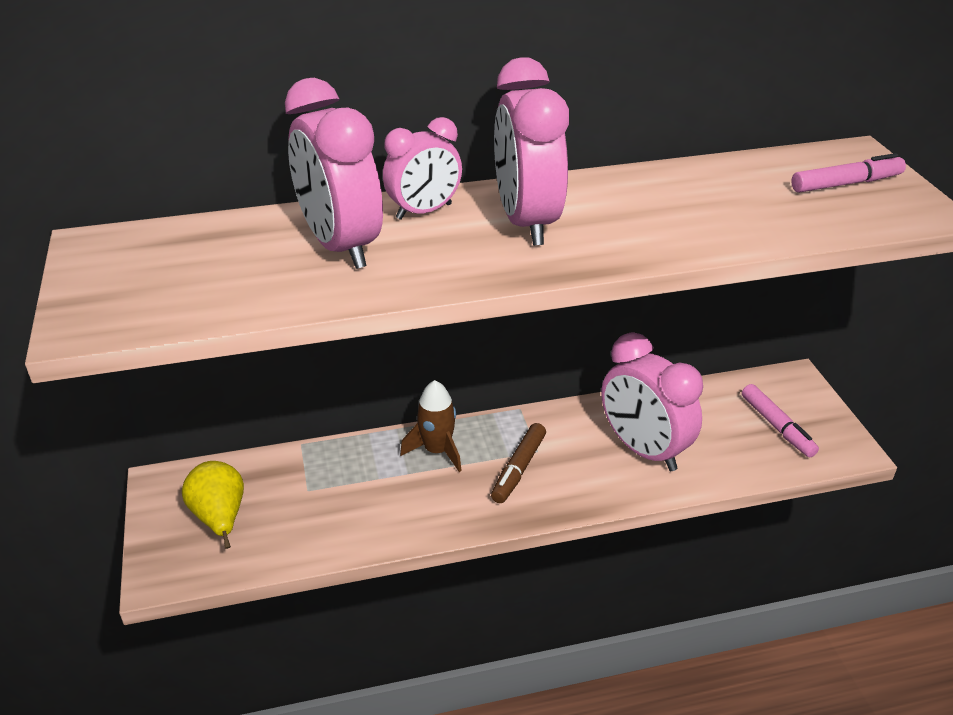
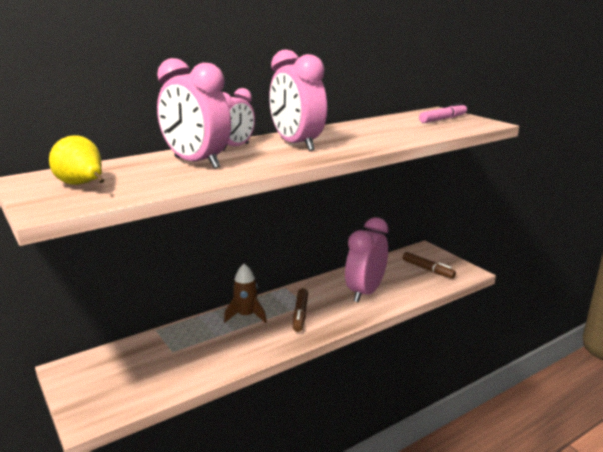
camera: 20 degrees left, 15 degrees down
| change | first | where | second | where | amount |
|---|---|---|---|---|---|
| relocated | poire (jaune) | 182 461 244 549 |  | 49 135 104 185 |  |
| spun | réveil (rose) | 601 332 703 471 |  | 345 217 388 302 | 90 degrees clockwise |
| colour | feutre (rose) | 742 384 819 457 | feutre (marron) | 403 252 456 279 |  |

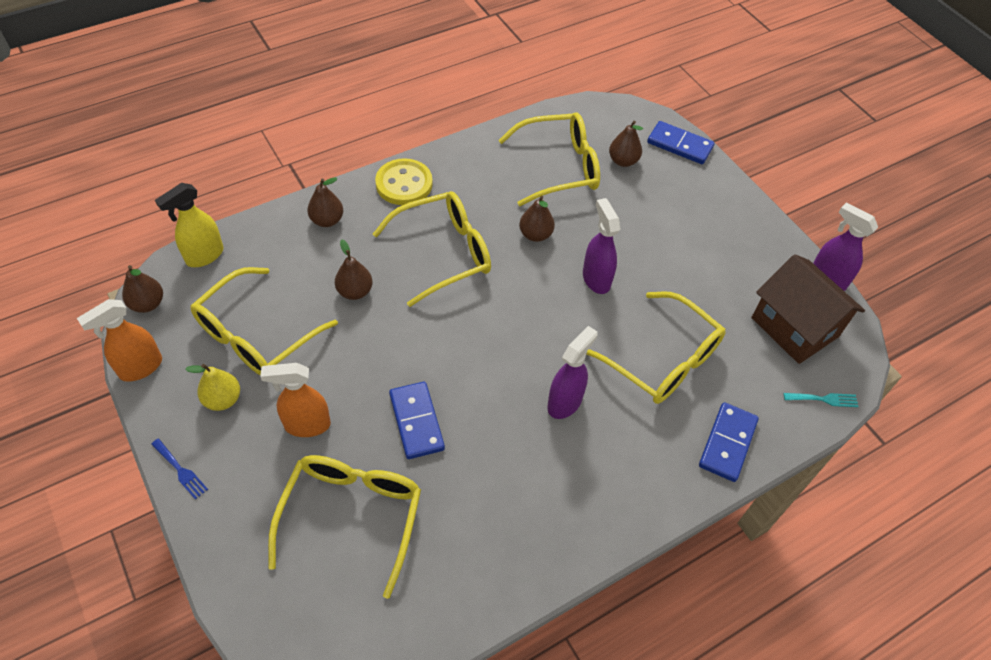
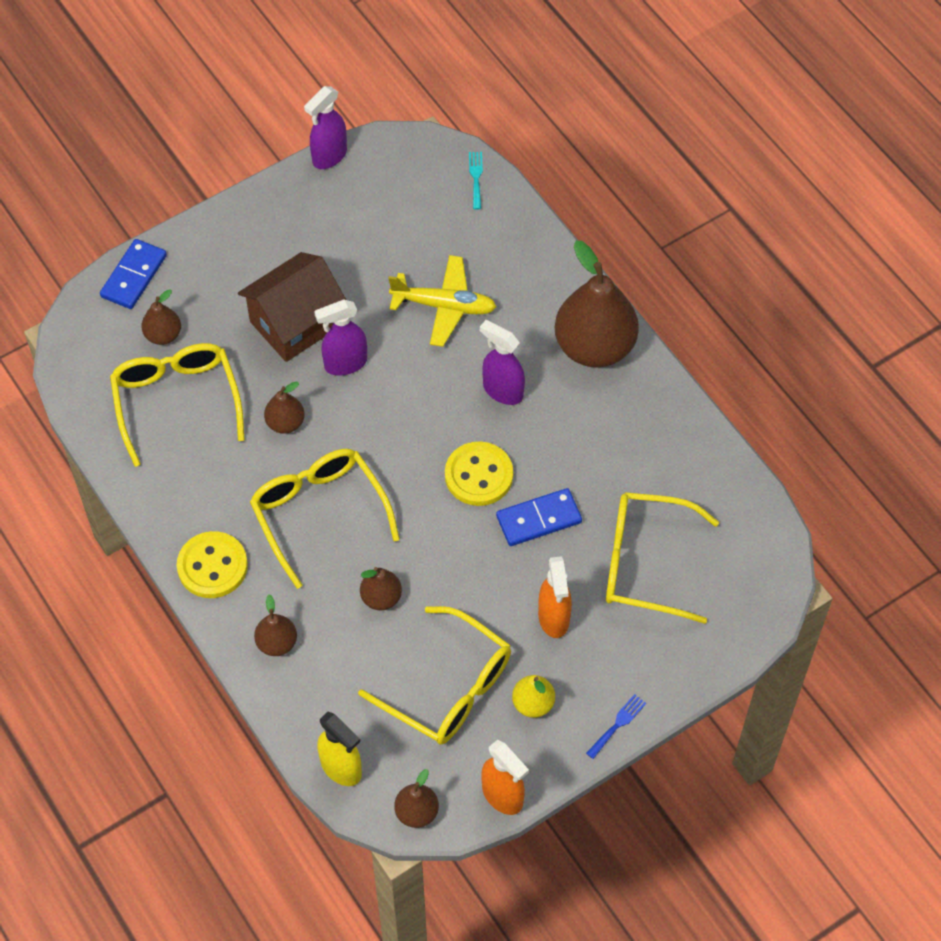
camera: 90 degrees left, 5 degrees up
| change | first | where | second | where | amount |
|---|---|---|---|---|---|
| relocated | maison (marron) | 751 254 865 364 |  | 238 252 346 362 |  |
| exchanged | lunettes (jaune) | 587 291 726 404 | avion (jaune) | 388 255 496 347 |  |
| appeared |  |  | bouton (jaune) | 445 442 513 506 |  |
| appeared |  |  | poire (marron) | 555 240 639 368 |  |
| missing | domino (bleu) | 699 402 759 482 |  |  |  |

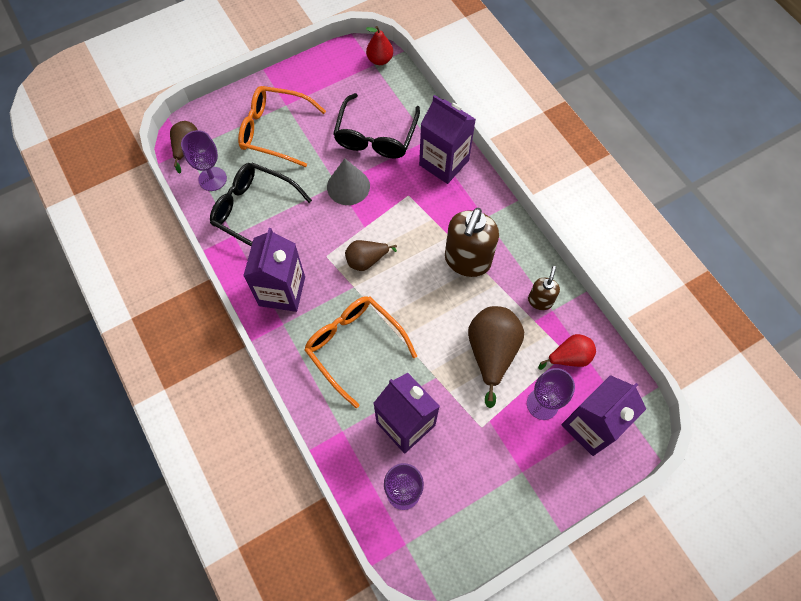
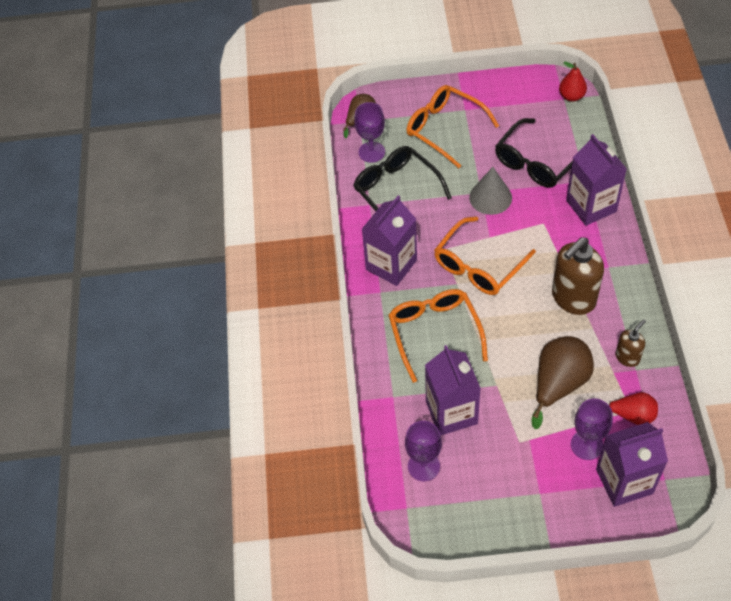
camera: 30 degrees right, 10 degrees down
| change | first | where | second | where | amount |
|---|---|---|---|---|---|
| exchanged | poire (marron) | 345 240 397 271 | lunettes (orange) | 434 216 536 295 |  |

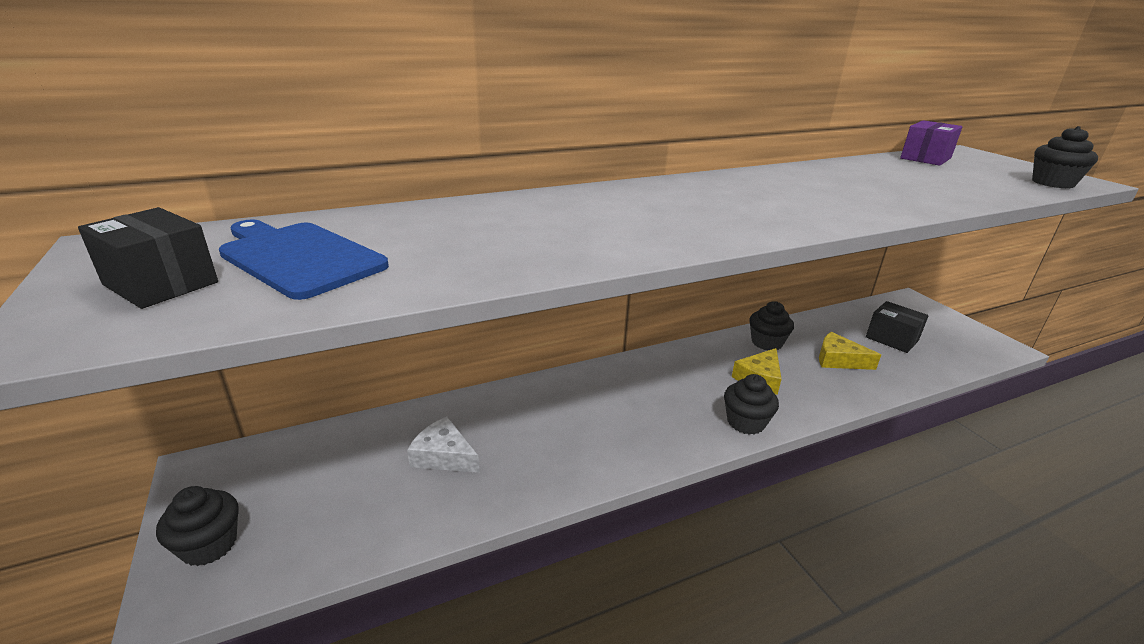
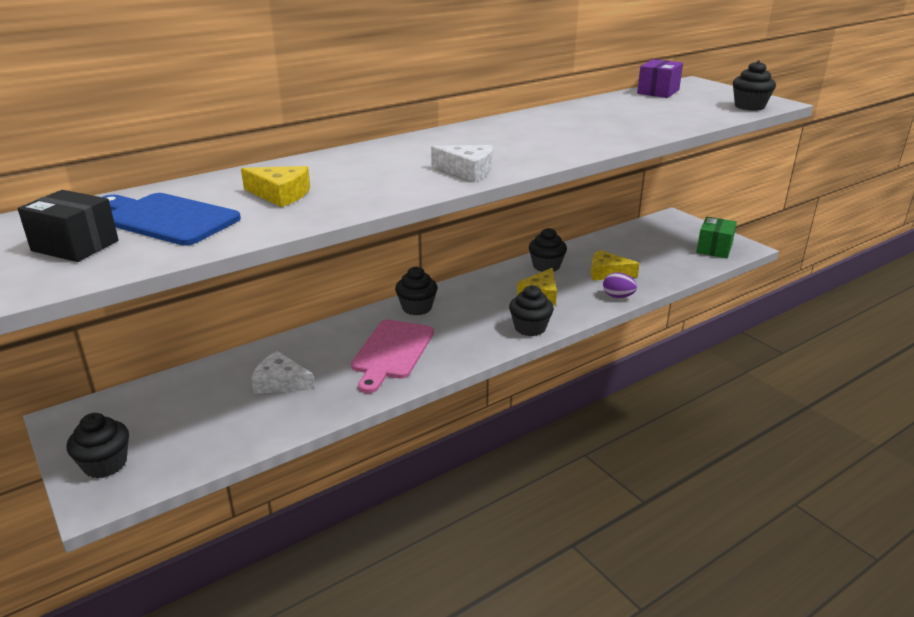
camera: 10 degrees left, 0 degrees up
| change | first | where | second | where | amount |
|---|---|---|---|---|---|
| appeared |  |  | fromage (jaune) | 241 166 310 207 |  |
| appeared |  |  | planche à découper (rose) | 351 320 434 393 |  |
| appeared |  |  | muffin (noir) | 395 267 438 316 |  |
| appeared |  |  | fromage (blanc) | 431 145 493 182 |  |
| appeared |  |  | œuf (violet) | 603 273 637 298 |  |
| appeared |  |  | boîte (vert) | 696 217 737 258 |  |
| missing | boîte (noir) | 866 301 929 353 |  |  |  |

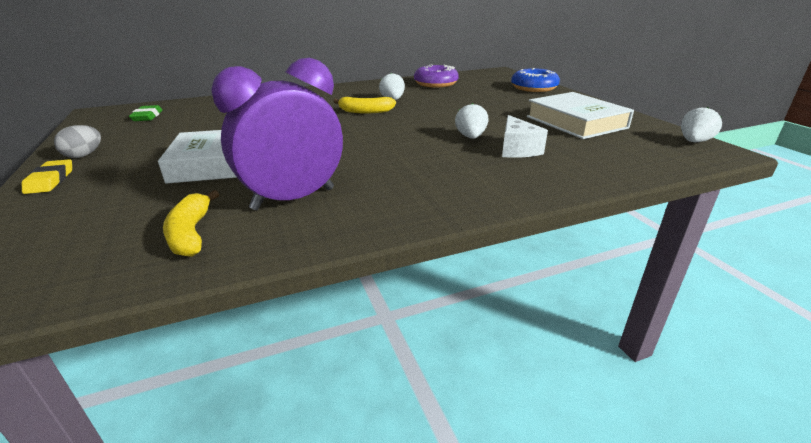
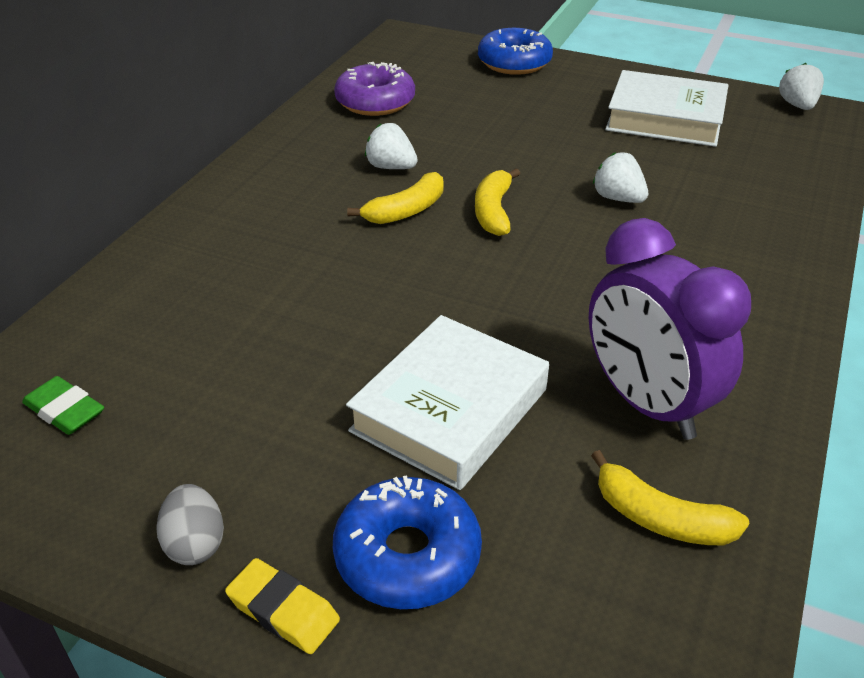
camera: 45 degrees left, 10 degrees up
| change | first | where | second | where | amount |
|---|---|---|---|---|---|
| appeared |  |  | beignet (bleu) | 333 475 482 609 |  |
| appeared |  |  | banane (jaune) | 475 168 520 236 |  |
| spun | réveil (violet) | 211 58 343 210 |  | 589 218 751 440 | 45 degrees counterclockwise |
| missing | fromage (blanc) | 502 115 548 158 |  |  |  |

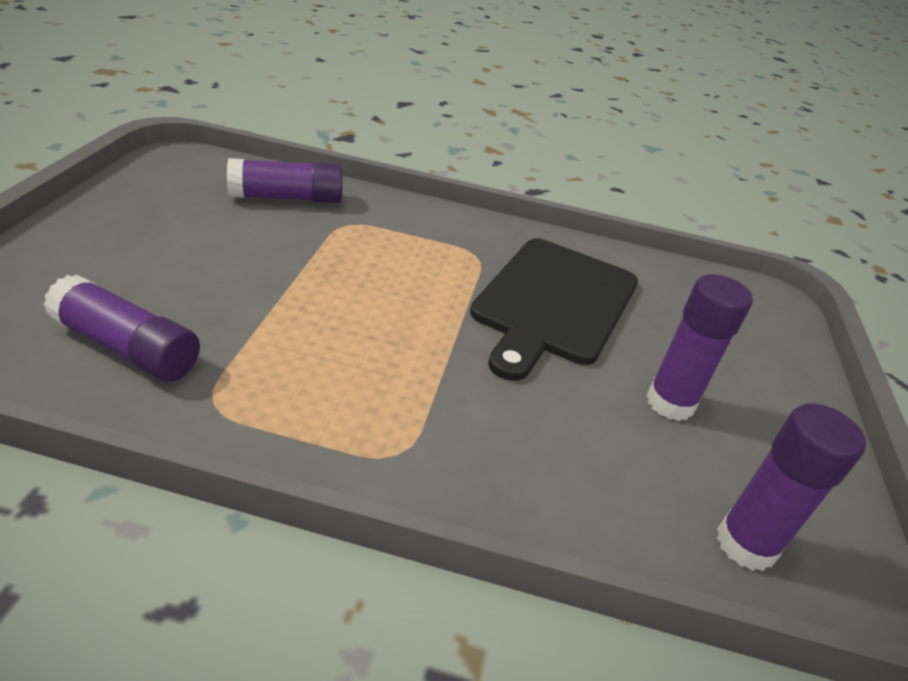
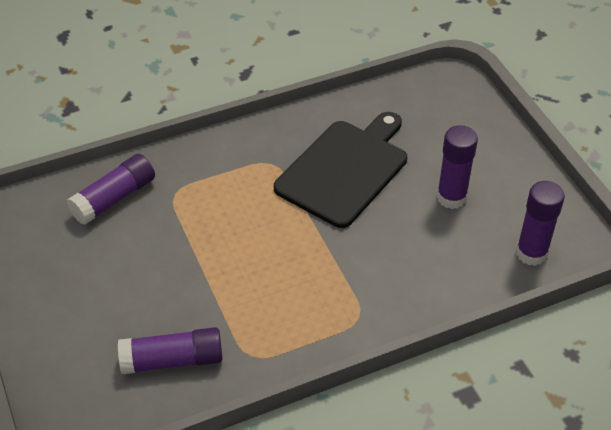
camera: 30 degrees left, 10 degrees up
| change | first | where | second | where | amount |
|---|---|---|---|---|---|
| spun | planche à découper (noir) | 470 238 638 381 |  | 274 112 407 228 | 135 degrees counterclockwise |

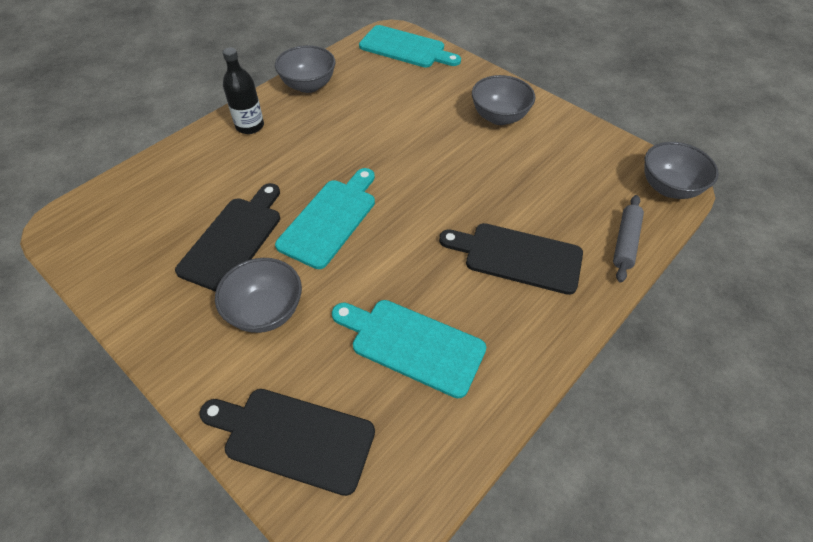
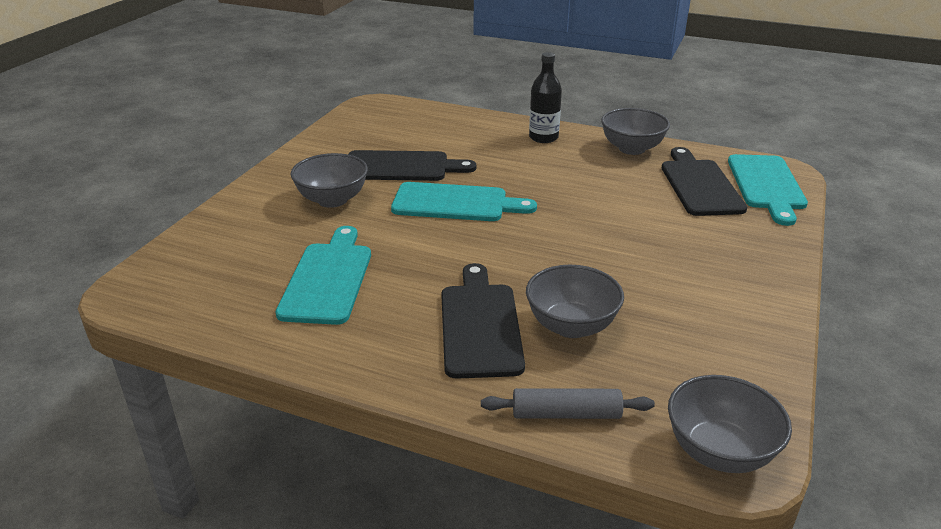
camera: 70 degrees right, 20 degrees down
| change | first | where | second | where | amount |
|---|---|---|---|---|---|
| relocated | bol (gris) | 472 75 535 125 |  | 526 265 624 338 |  |
| relocated | planche à découper (noir) | 199 389 375 496 |  | 662 147 747 216 |  |

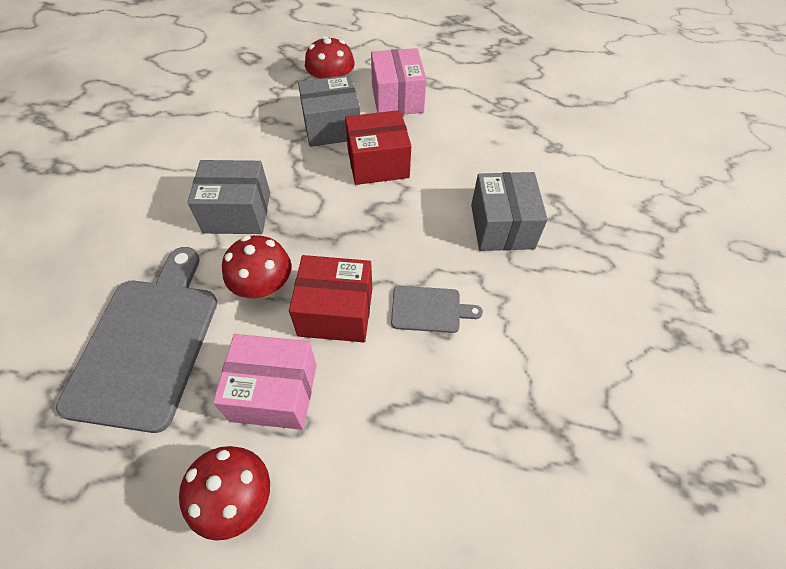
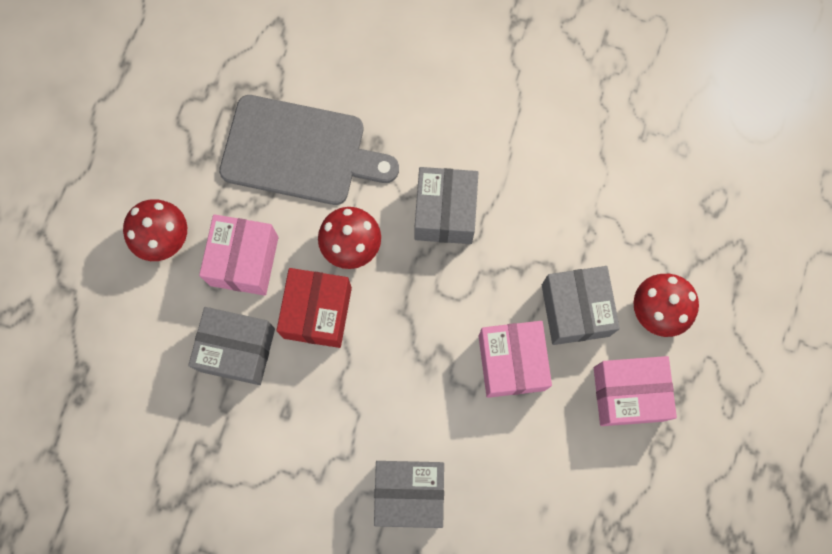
camera: 95 degrees right, 20 degrees up
| change | first | where | second | where | amount |
|---|---|---|---|---|---|
| appeared |  |  | boîte (gris) | 188 307 275 385 |  |
| colour | boîte (rouge) | 345 110 411 185 | boîte (rose) | 479 321 552 398 |  |
| missing | planche à découper (gris) | 391 286 483 333 |  |  |  |

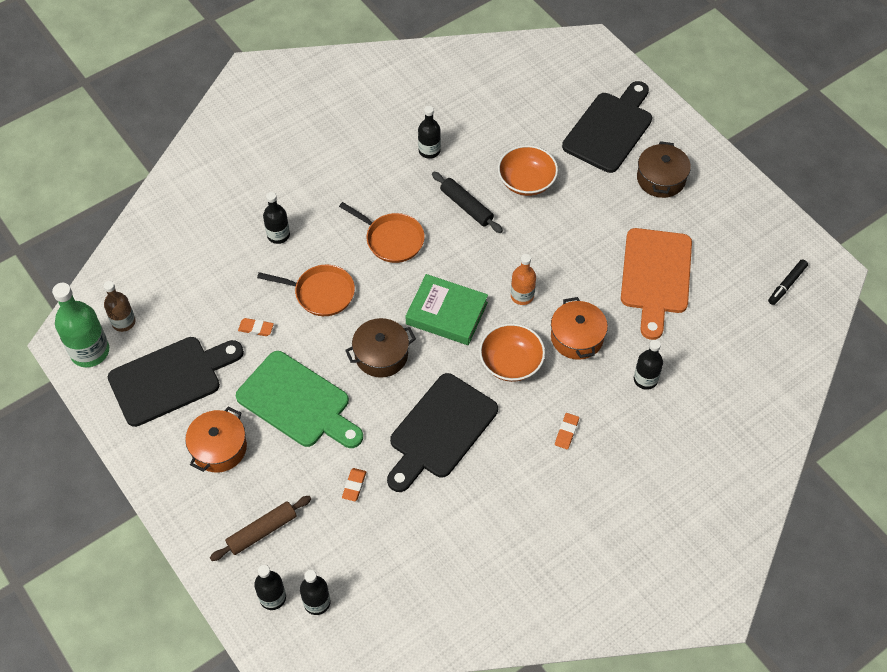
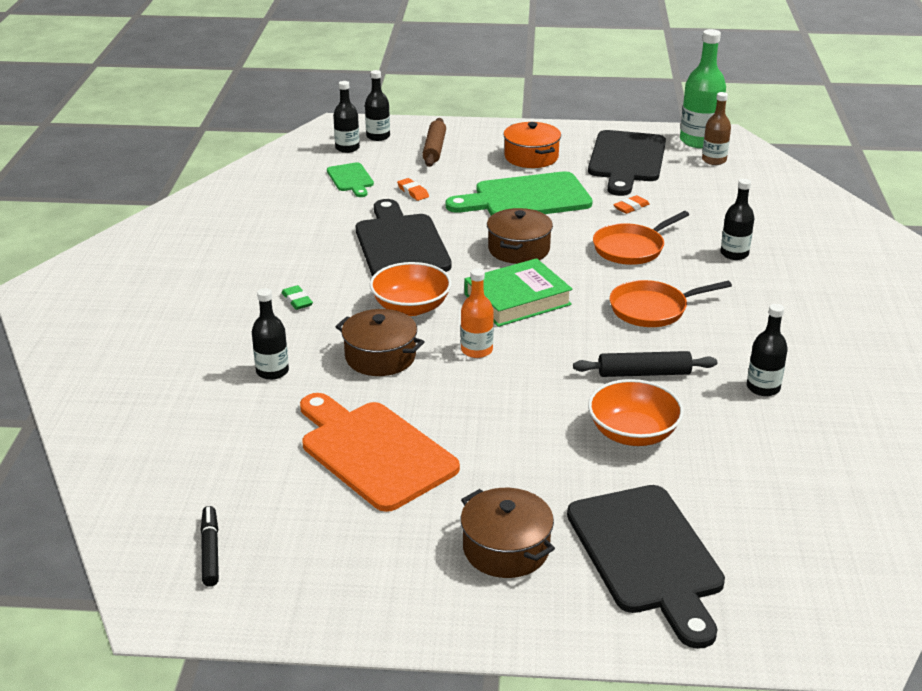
camera: 130 degrees right, 25 degrees down
| change | first | where | second | where | amount |
|---|---|---|---|---|---|
| colour | gomme (orange) | 555 413 579 449 | gomme (vert) | 282 285 313 310 |  |
| appeared |  |  | planche à découper (vert) | 327 162 374 197 |  |
| colour | marmite (orange) | 551 297 608 360 | marmite (marron) | 335 309 425 376 |  |

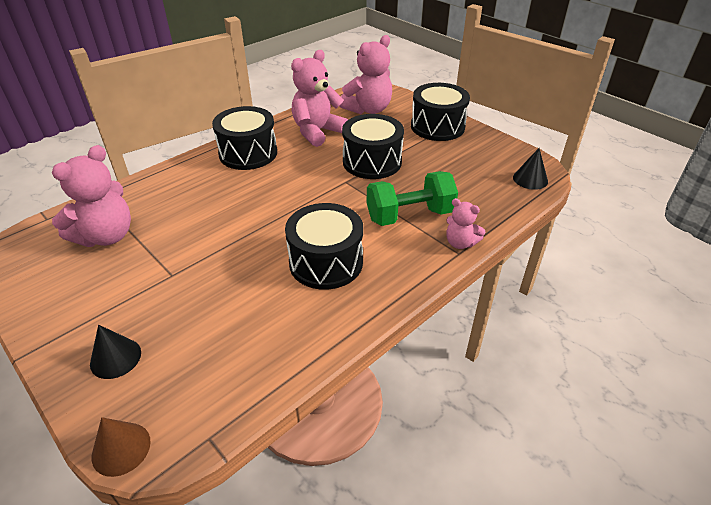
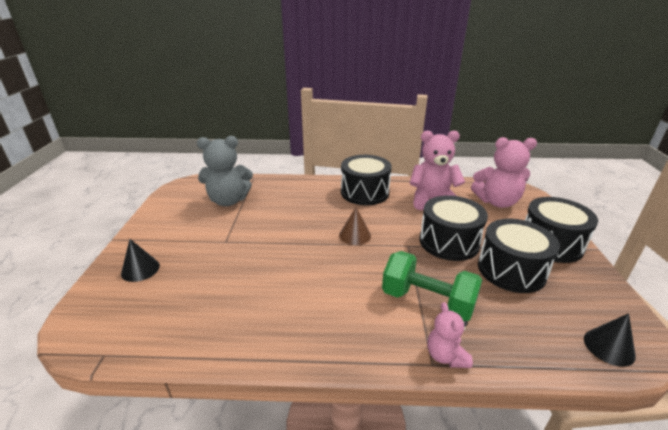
camera: 45 degrees right, 10 degrees down
| change | first | where | second | where | amount |
|---|---|---|---|---|---|
| colour | ours en peluche (rose) | 52 145 131 247 | ours en peluche (gris) | 197 136 253 206 |  |
| relocated | cône (marron) | 92 417 151 477 |  | 339 207 371 245 |  |
| relocated | tambour (noir) | 285 203 363 290 |  | 478 219 560 293 |  |

